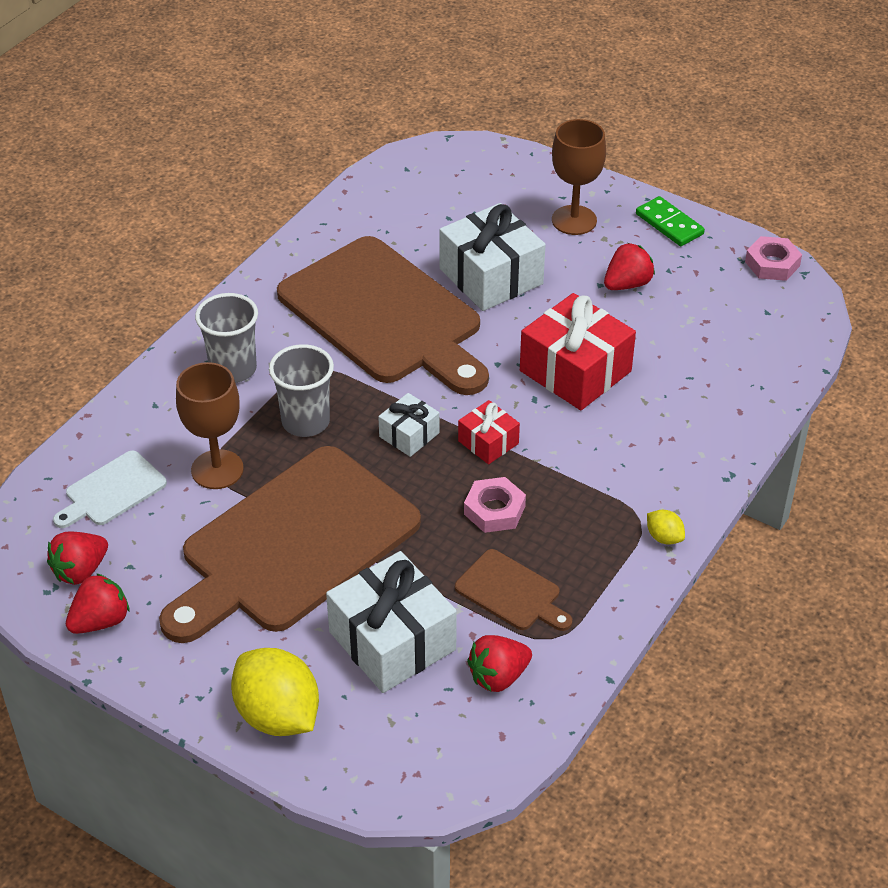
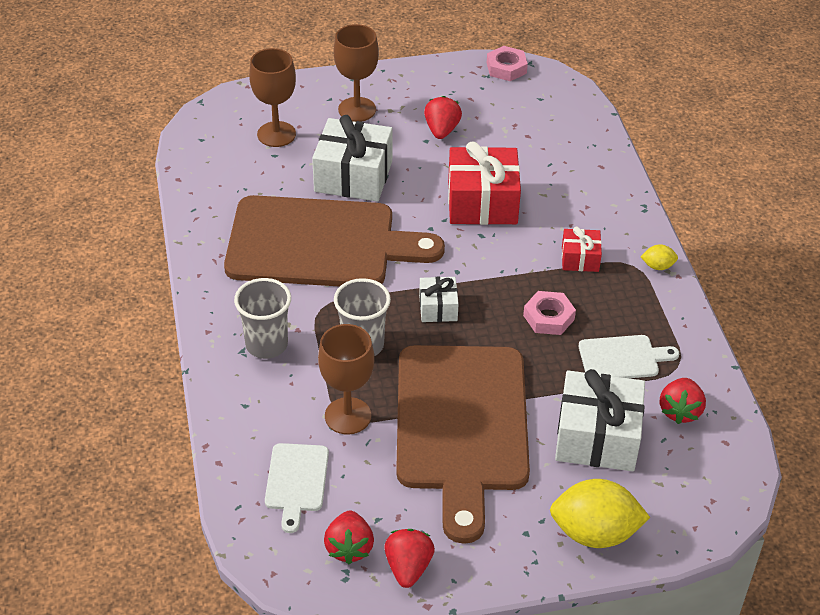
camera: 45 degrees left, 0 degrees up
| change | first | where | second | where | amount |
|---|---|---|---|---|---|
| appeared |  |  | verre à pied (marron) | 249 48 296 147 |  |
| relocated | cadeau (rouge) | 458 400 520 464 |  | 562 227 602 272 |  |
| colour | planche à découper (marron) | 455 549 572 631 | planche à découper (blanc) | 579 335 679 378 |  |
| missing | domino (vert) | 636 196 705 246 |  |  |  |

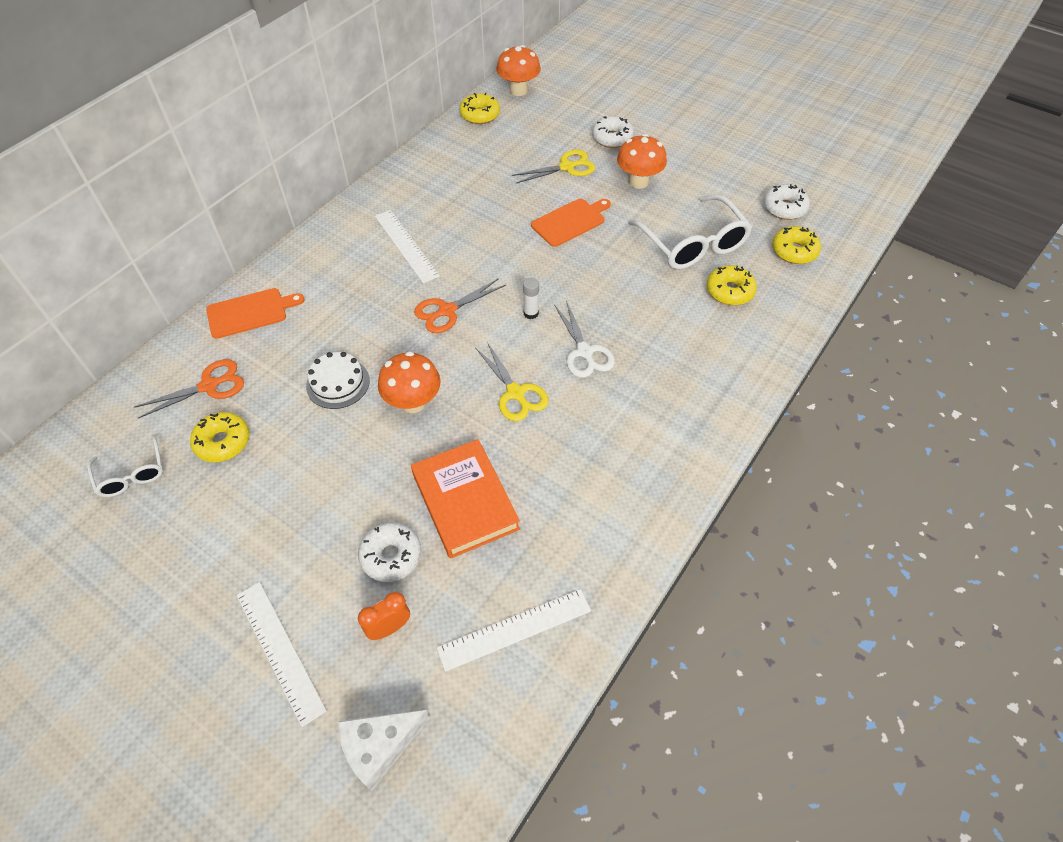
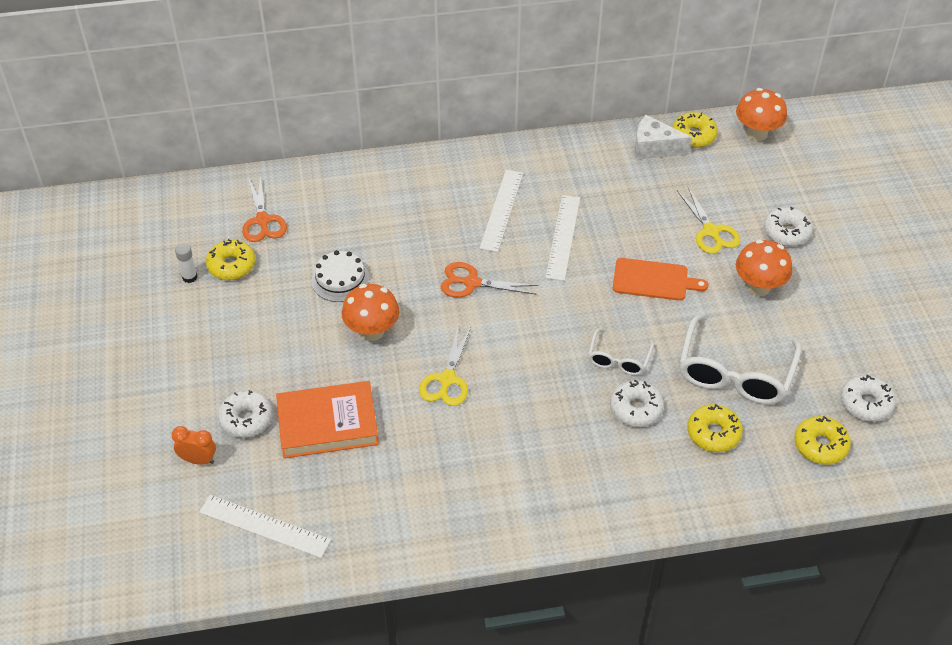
camera: 45 degrees right, 5 degrees down
| change | first | where | second | where | amount |
|---|---|---|---|---|---|
| relocated | bâton de colle (blanc) | 523 278 539 319 |  | 175 243 197 283 |  |
| spun | ciseaux (orange) | 134 359 244 419 |  | 242 177 287 242 | 60 degrees clockwise |
| spun | livre (orange) | 411 439 520 559 |  | 276 381 379 458 | 60 degrees clockwise |
| relocated | règle (blanc) | 236 582 327 727 |  | 546 195 580 281 |  |
| relocated | lunettes (blanc) | 87 435 163 497 |  | 588 327 654 375 |  |
| appeared |  |  | beignet (blanc) | 610 380 664 427 |  |
| relocated | fromage (blanc) | 338 710 430 792 |  | 635 115 692 159 |  |
| spun | ciseaux (jaune) | 512 150 595 183 |  | 677 187 740 254 | 45 degrees clockwise |
| missing | planche à découper (orange) | 206 288 304 339 |  |  |  |
| missing | ciseaux (blanc) | 554 301 615 378 |  |  |  |

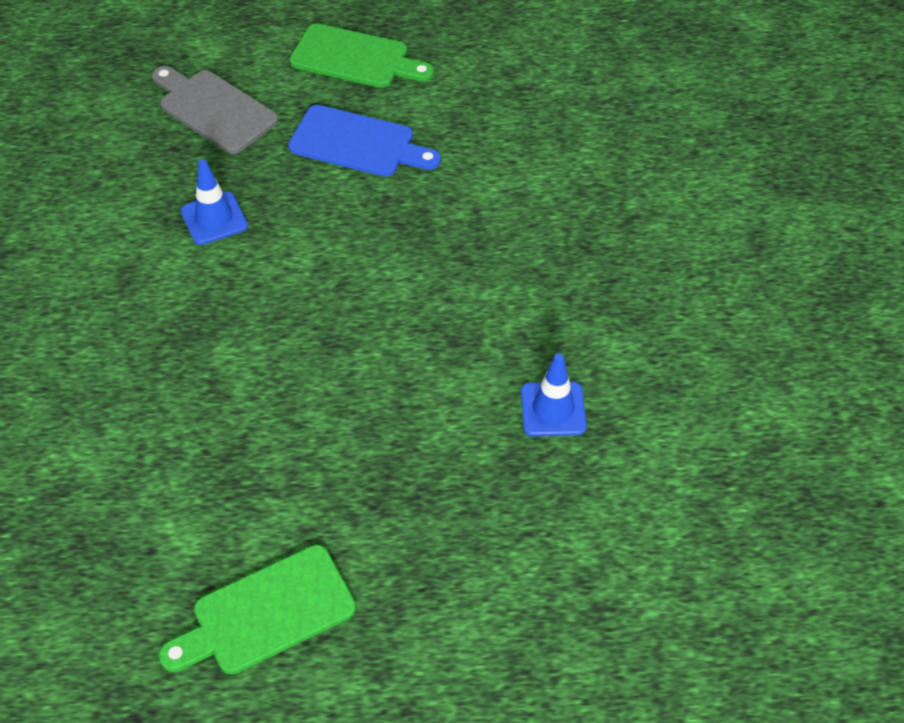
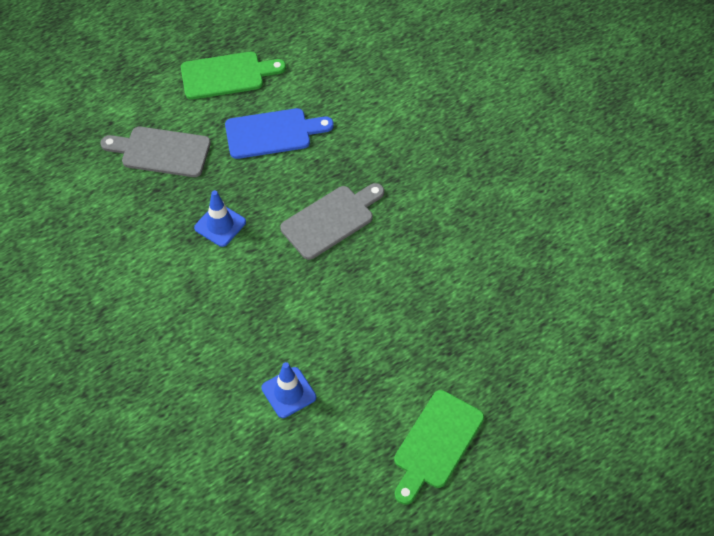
camera: 30 degrees left, 5 degrees up
| change | first | where | second | where | amount |
|---|---|---|---|---|---|
| relocated | cône de chantier (bleu) | 521 353 587 436 |  | 261 362 316 418 |  |
| appeared |  |  | planche à découper (gris) | 280 183 384 260 |  |

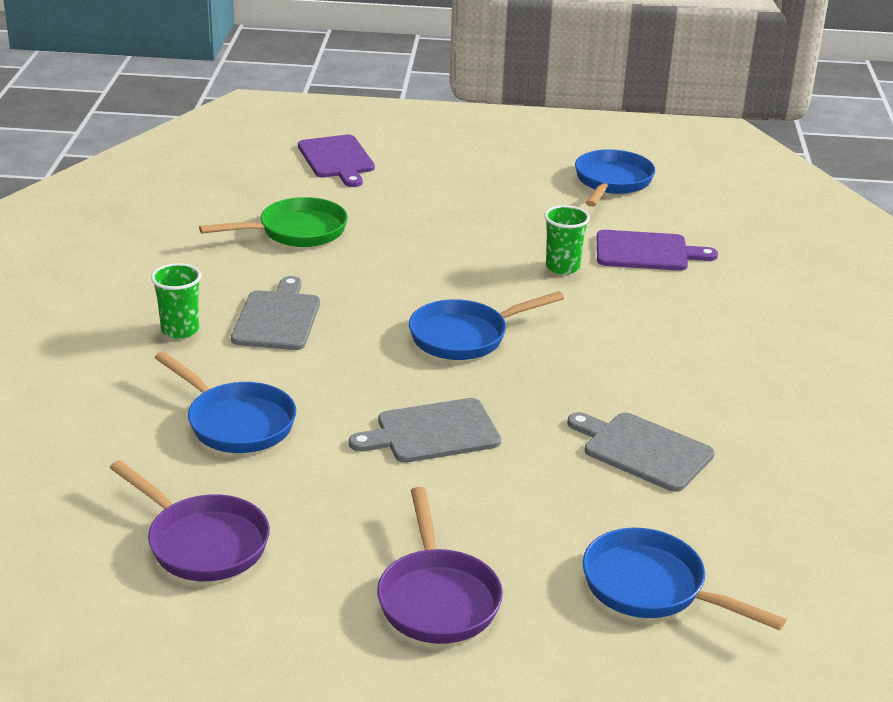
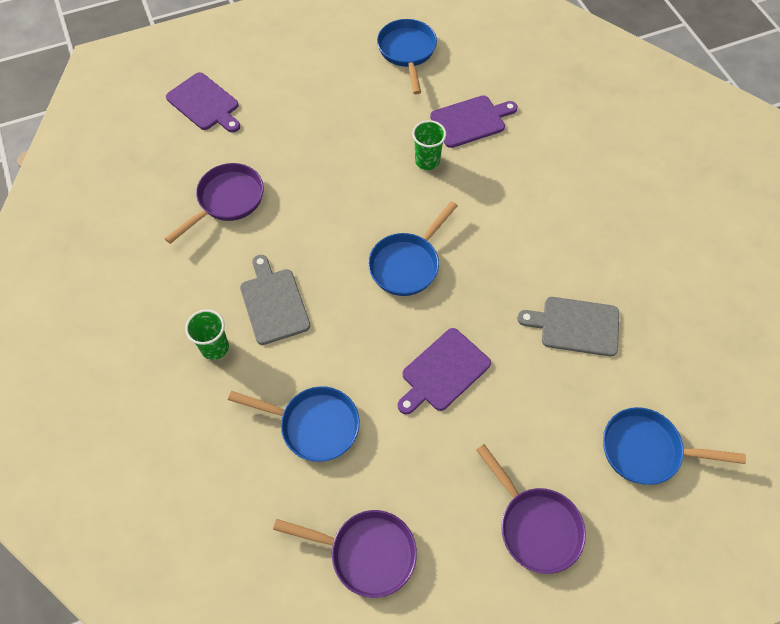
camera: 25 degrees left, 30 degrees up
| change | first | where | second | where | amount |
|---|---|---|---|---|---|
| colour | poêle (vert) | 199 197 348 247 | poêle (violet) | 164 163 264 244 |  |
| colour | planche à découper (gris) | 349 398 501 463 | planche à découper (violet) | 397 328 491 415 |  |

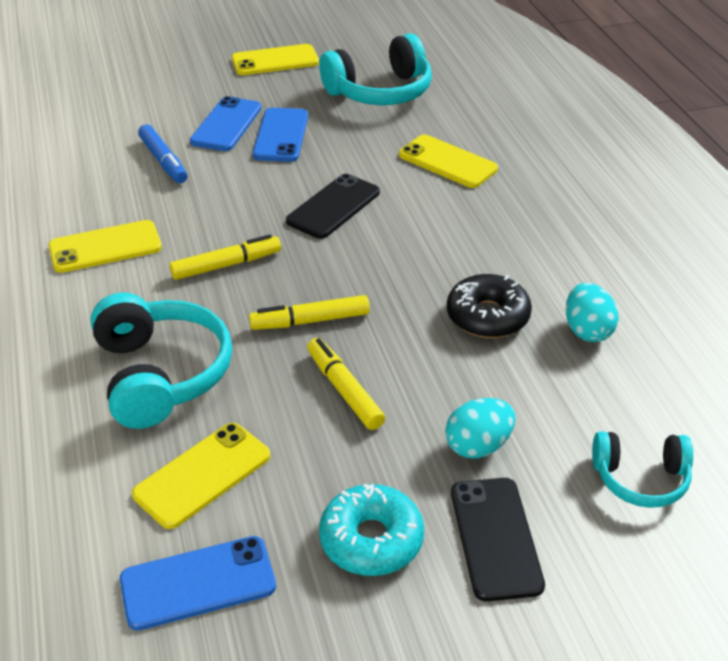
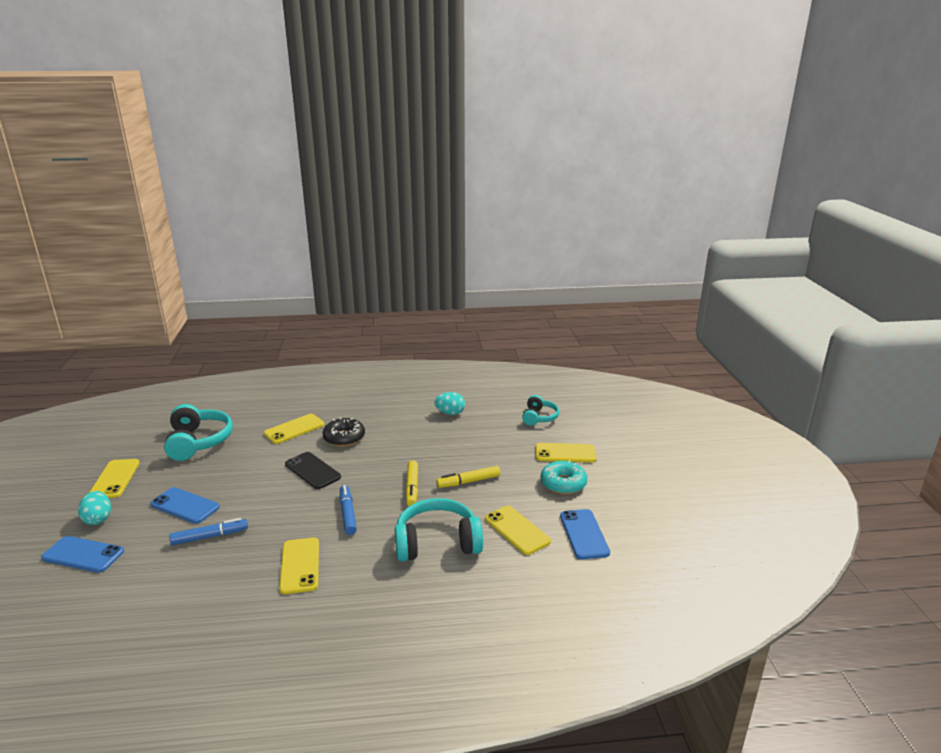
camera: 80 degrees left, 15 degrees down
| change | first | where | second | where | amount |
|---|---|---|---|---|---|
| relocated | téléphone (bleu) | 252 108 308 162 |  | 41 536 124 573 |  |
| relocated | œuf (turquoise) | 445 398 516 459 |  | 78 491 111 525 |  |
| relocated | beignet (noir) | 447 274 532 338 |  | 323 417 365 447 |  |
| colour | feutre (jaune) | 169 234 281 280 | feutre (bleu) | 340 485 357 535 |  |
| colour | téléphone (noir) | 451 478 545 602 | téléphone (jaune) | 535 443 597 463 |  |

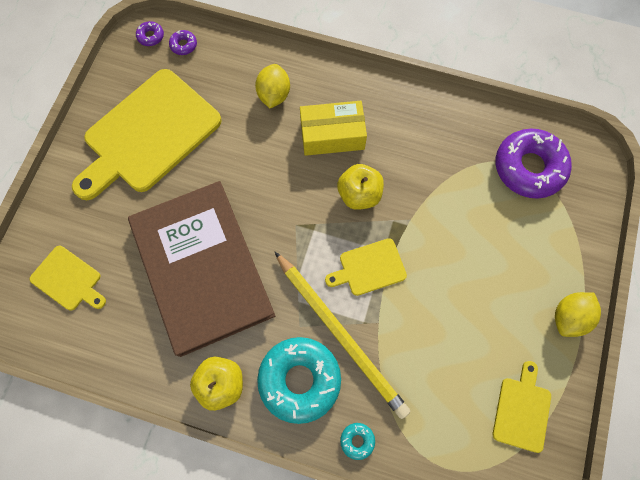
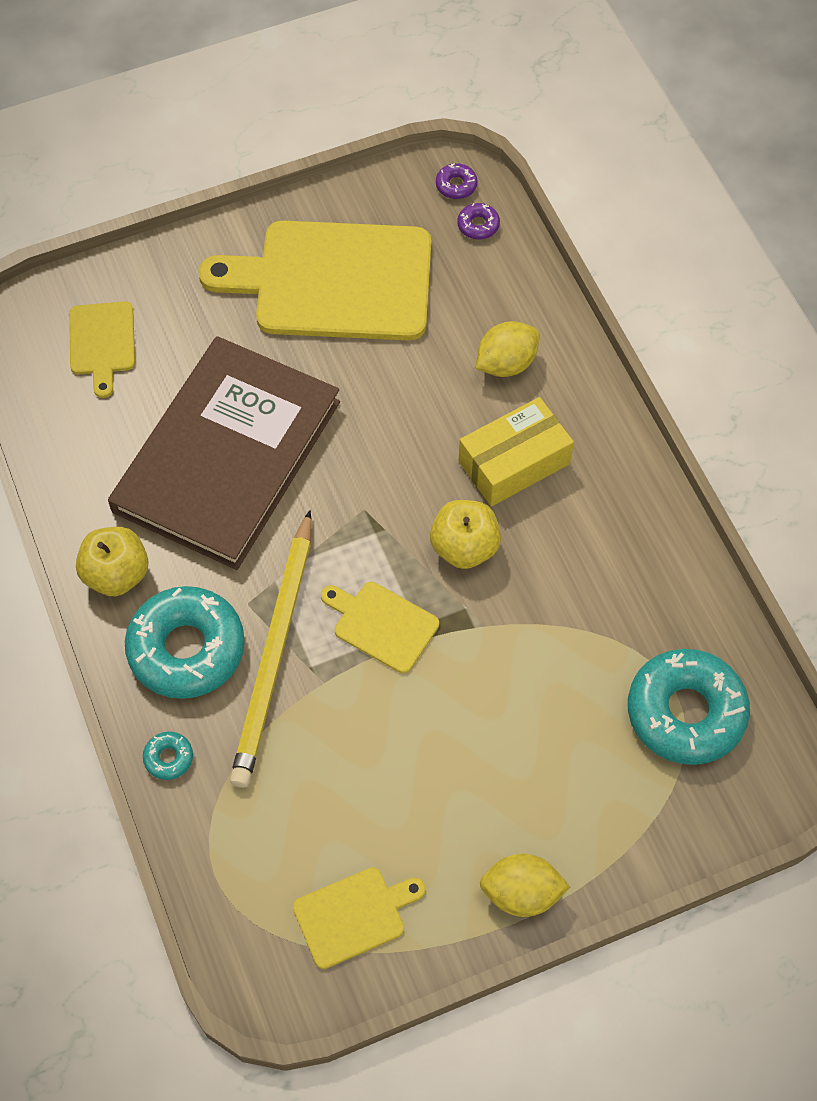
camera: 50 degrees right, 10 degrees down
| change | first | where | second | where | amount |
|---|---|---|---|---|---|
| spun | boîte (jaune) | 300 101 367 156 |  | 459 397 574 506 | 75 degrees counterclockwise |
| colour | beignet (violet) | 496 129 572 199 | beignet (turquoise) | 628 649 750 765 |  |

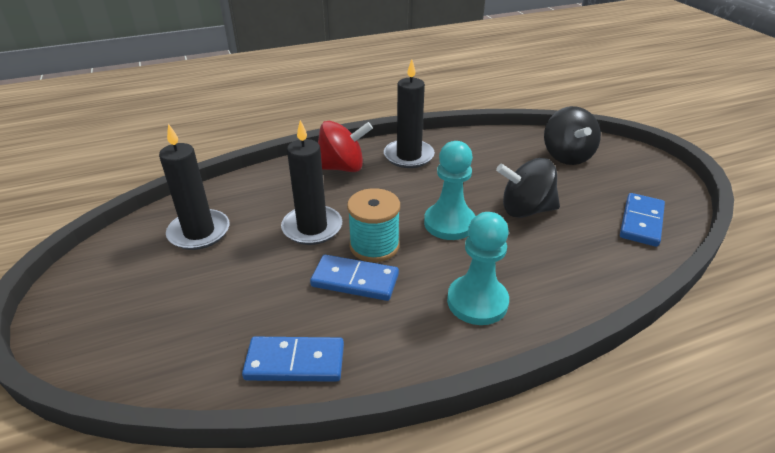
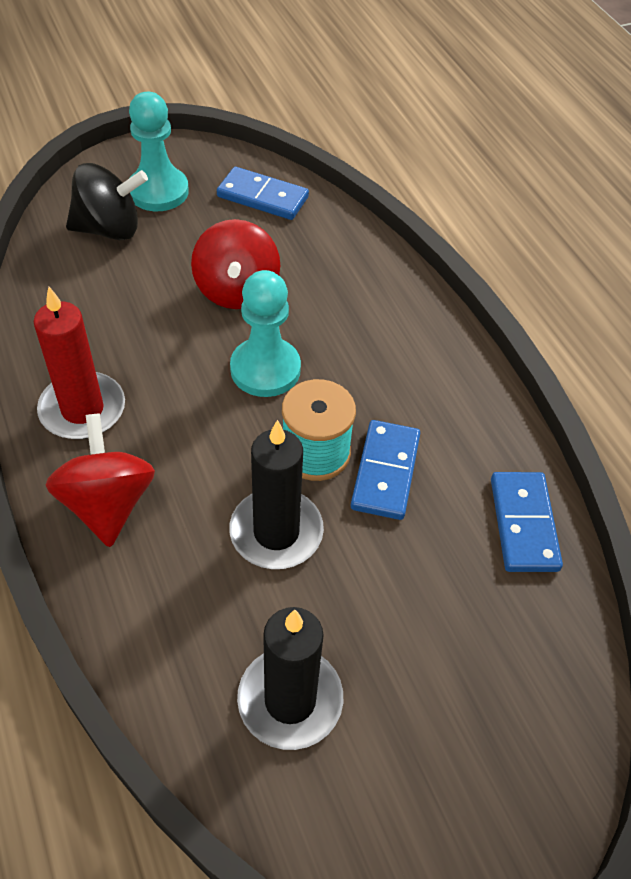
camera: 95 degrees left, 15 degrees up
| change | first | where | second | where | amount |
|---|---|---|---|---|---|
| colour | bougie (noir) | 384 59 435 168 | bougie (rouge) | 34 287 125 439 |  |
| relocated | pion (turquoise) | 447 212 509 325 |  | 129 92 189 211 |  |
| colour | toupie (noir) | 496 158 560 218 | toupie (rouge) | 191 219 280 309 |  |

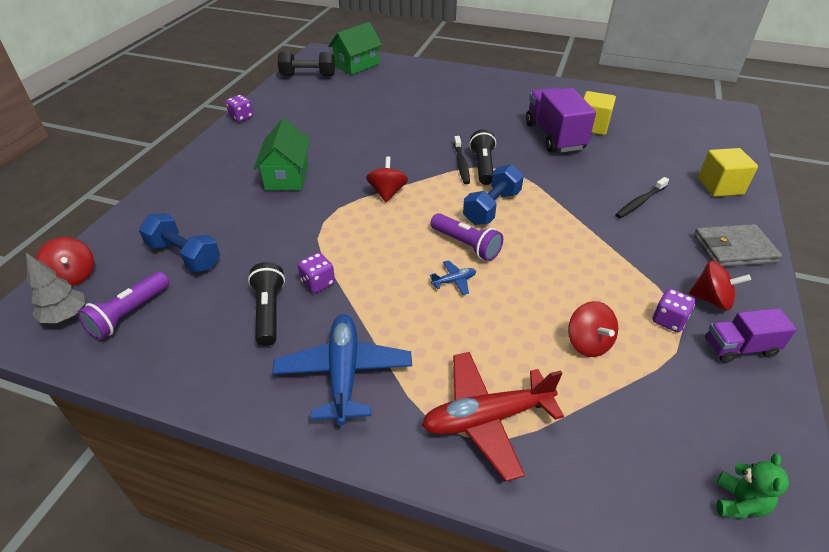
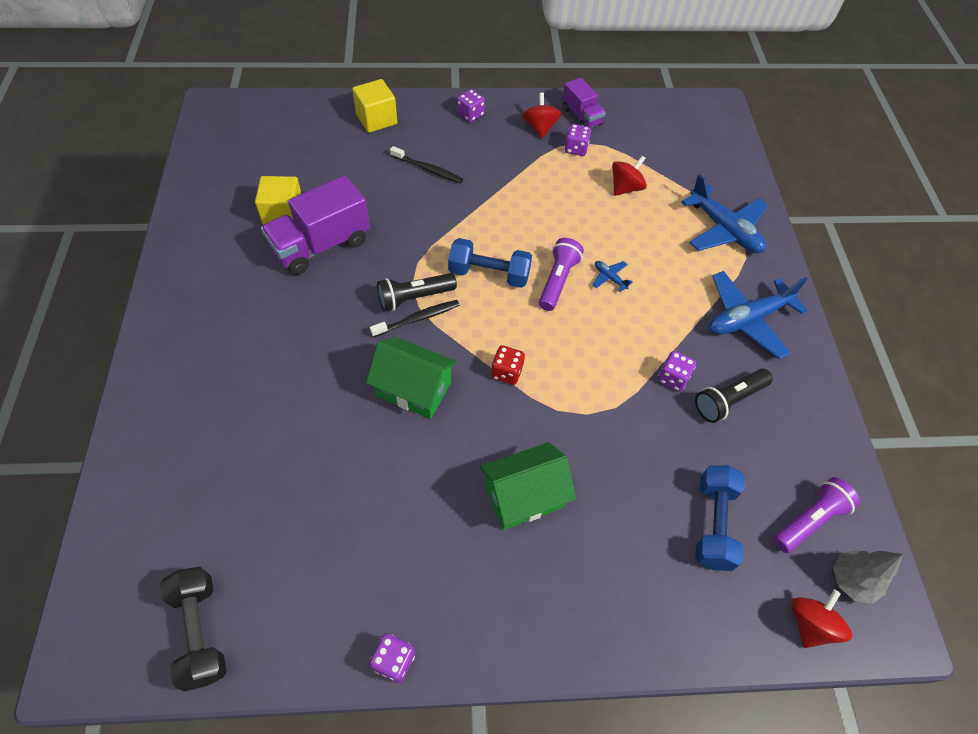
camera: 115 degrees left, 15 degrees up
| change | first | where | second | where | amount |
|---|---|---|---|---|---|
| relocated | maison (vert) | 328 22 382 75 |  | 366 337 457 419 |  |
| exchanged | portefeuille (gris) | 694 224 782 267 | dé (violet) | 457 89 485 122 |  |
| exchanged | toupie (rouge) | 366 156 408 202 | dé (rouge) | 491 345 525 385 |  |
| colour | avion (rouge) | 422 352 564 481 | avion (bleu) | 681 174 768 253 |  |
| spun | lampe de poche (violet) | 77 271 169 340 |  | 773 477 860 553 | 45 degrees counterclockwise |
| missing | ours en peluche (vert) | 716 453 789 519 |  |  |  |

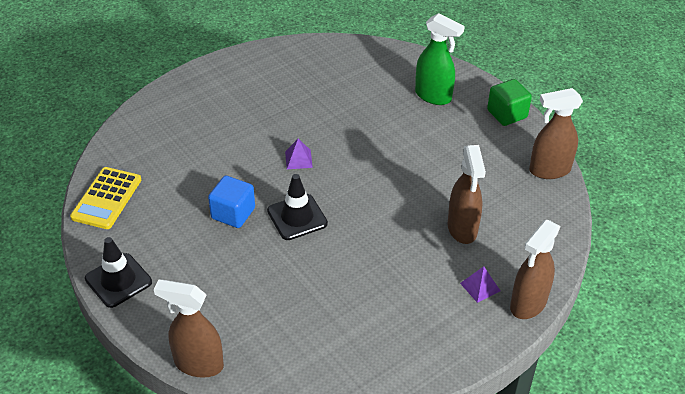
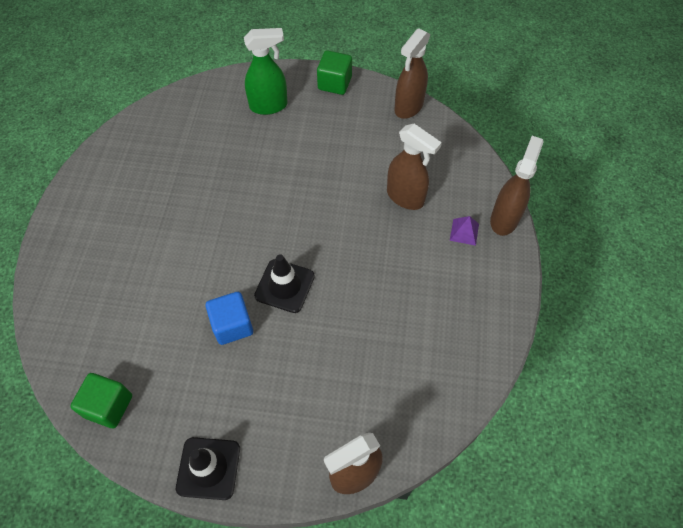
camera: 45 degrees left, 15 degrees up
| change | first | where | second | where | amount |
|---|---|---|---|---|---|
| exchanged | calculatrice (jaune) | 70 167 141 229 | cube (vert) | 70 373 132 428 |  |
| spun | vaporisateur (marron) | 510 220 561 319 |  | 490 136 544 236 | 150 degrees counterclockwise |
| missing | pyramide (violet) | 285 139 313 169 |  |  |  |

